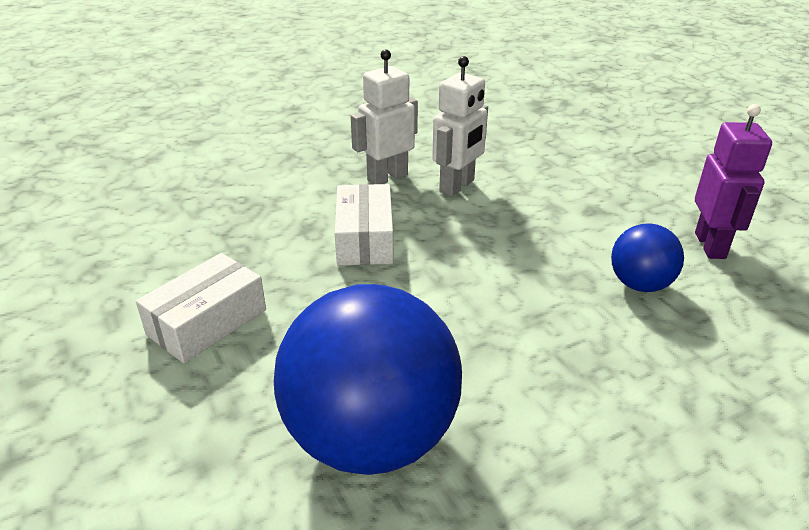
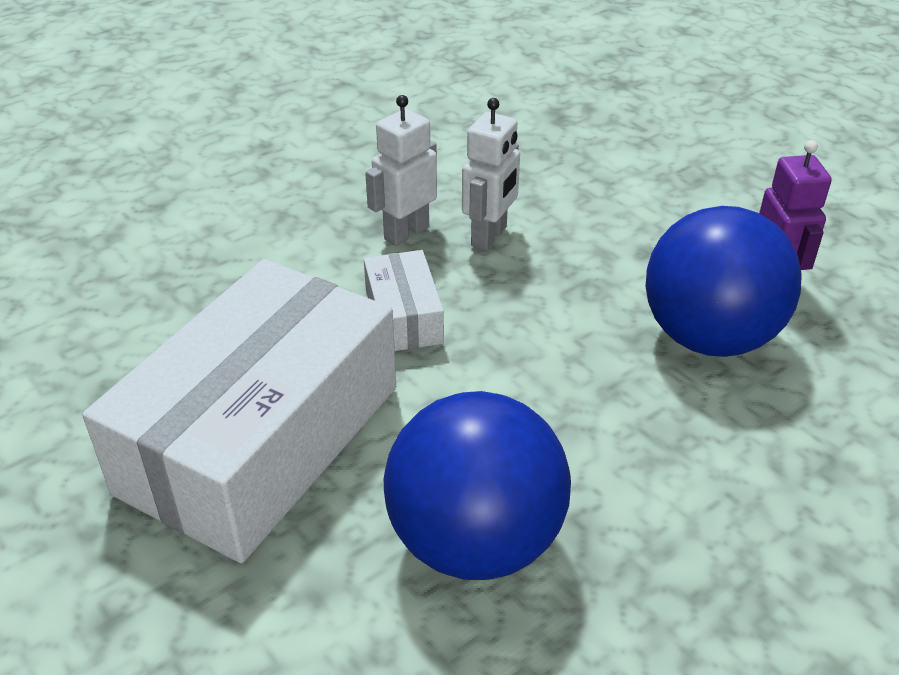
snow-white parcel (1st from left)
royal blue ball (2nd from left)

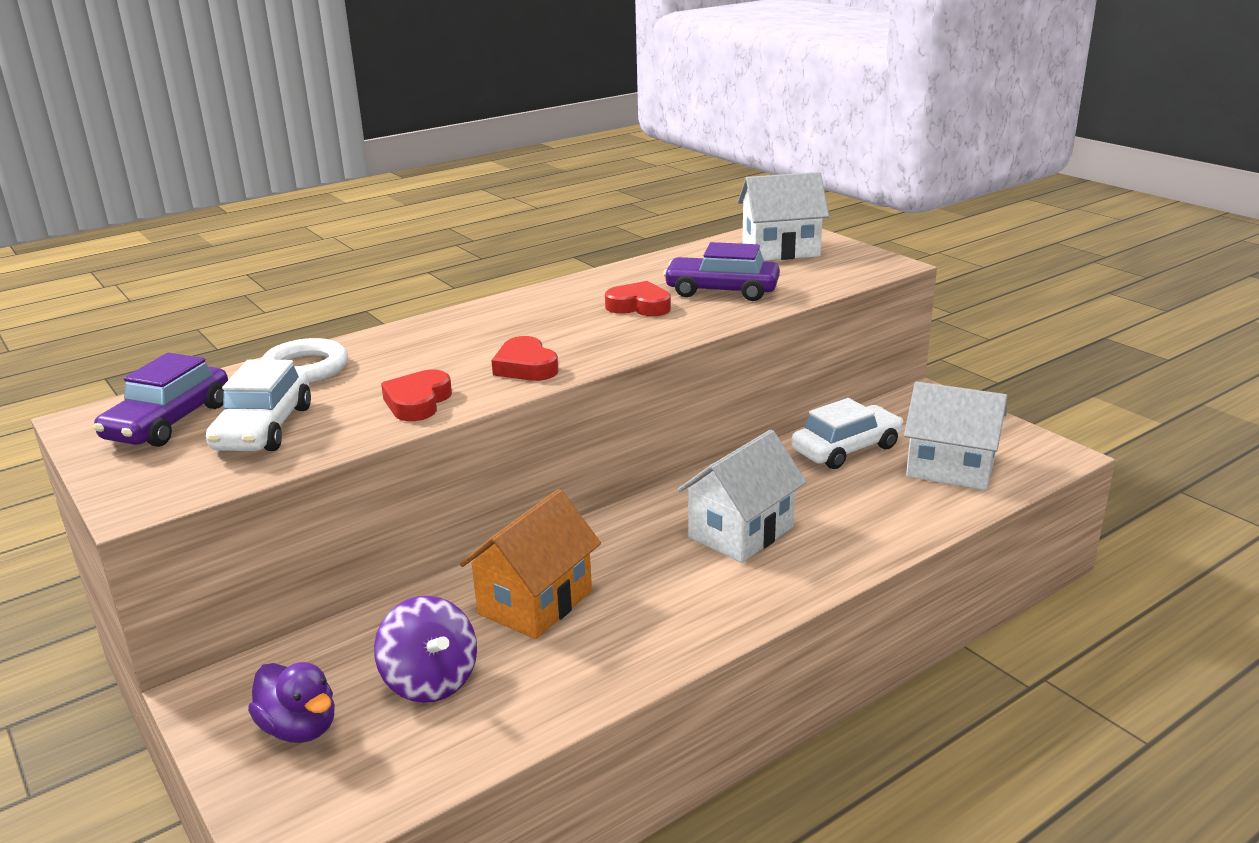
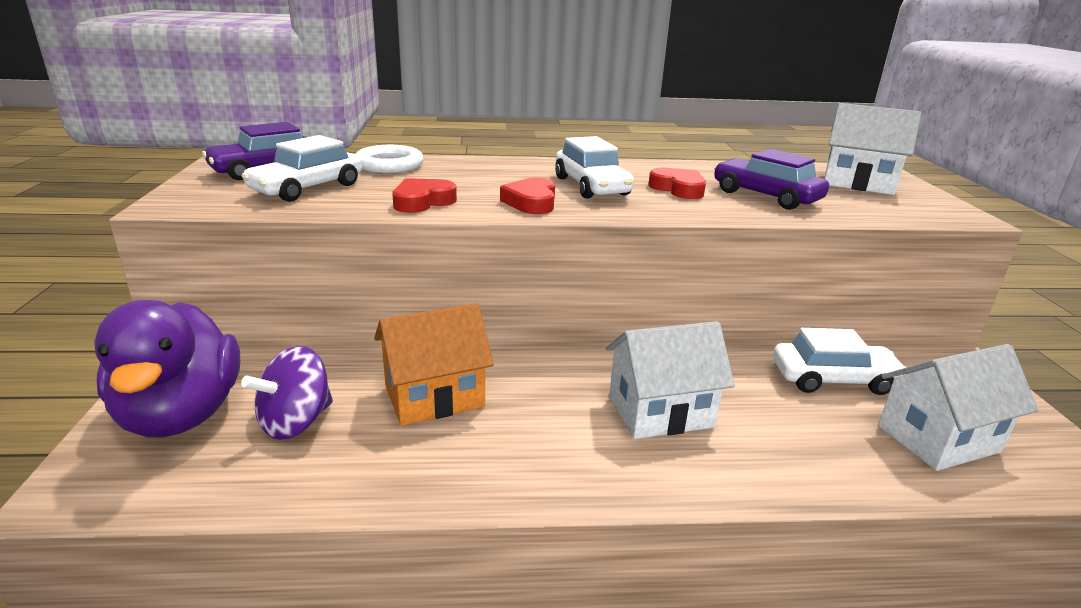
snow-white automobile (2nd from left)
violet whirligig
snow-white house (3rd from left)
violet duck

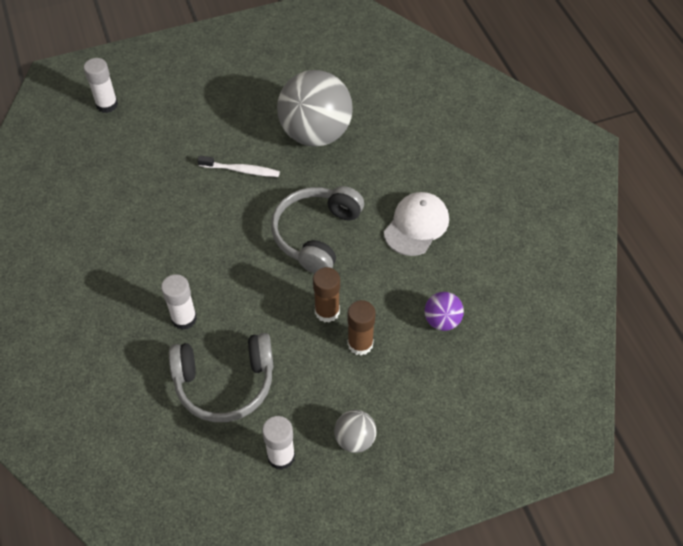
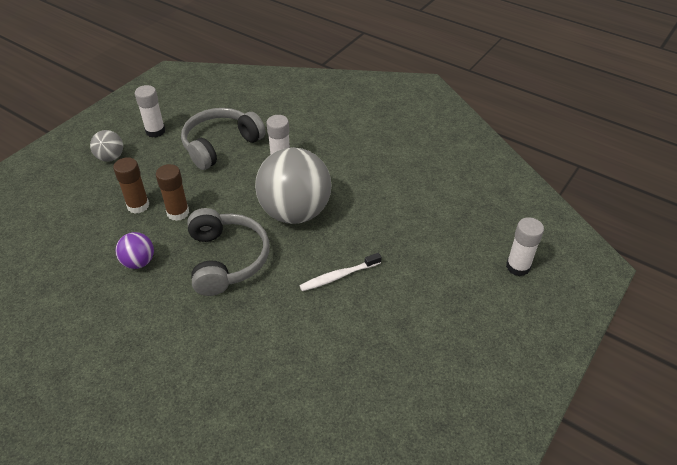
snow-white baseball cap
gray ball (2nd from left)
violet ball

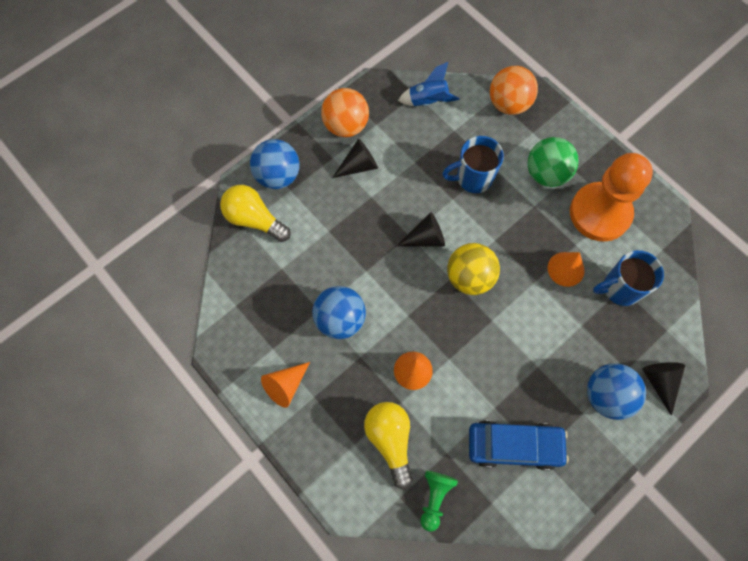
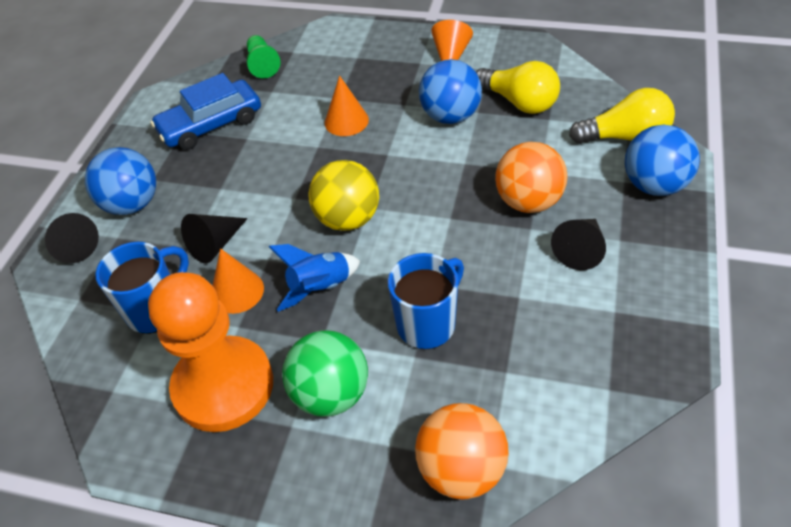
orange-coloured ball (2nd from left)
bright yellow bulb (1st from left)
ebony cone (2nd from left)
royal blue toy rocket

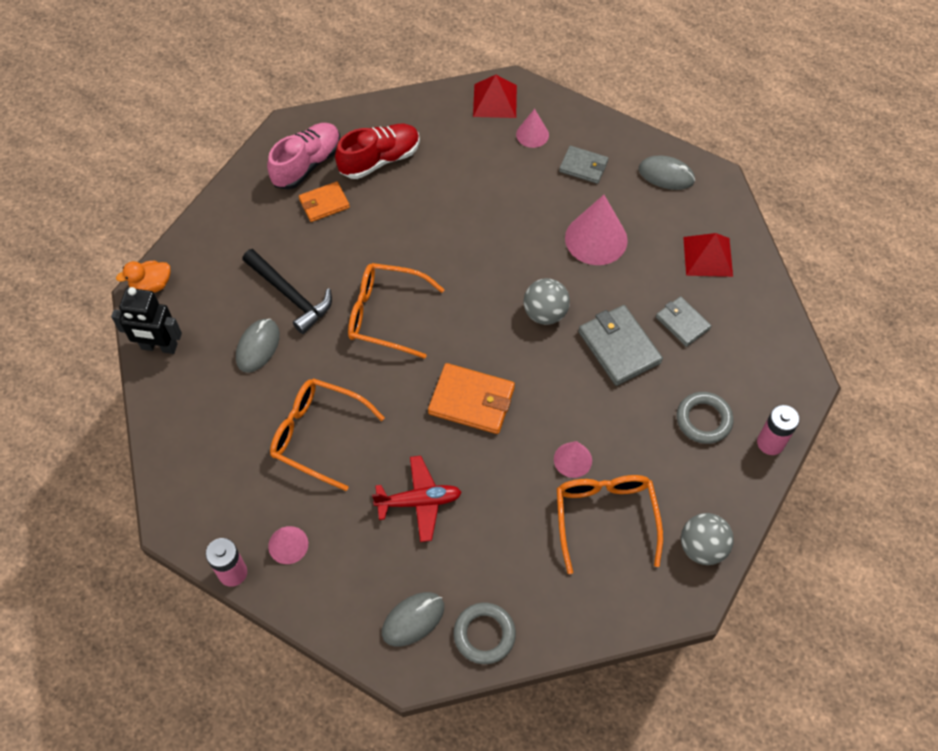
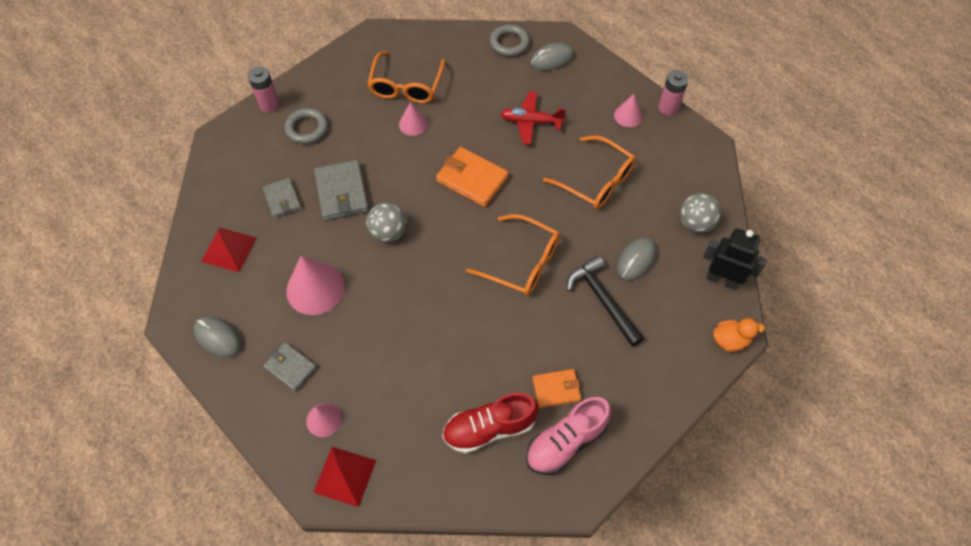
gray ball (2nd from left)

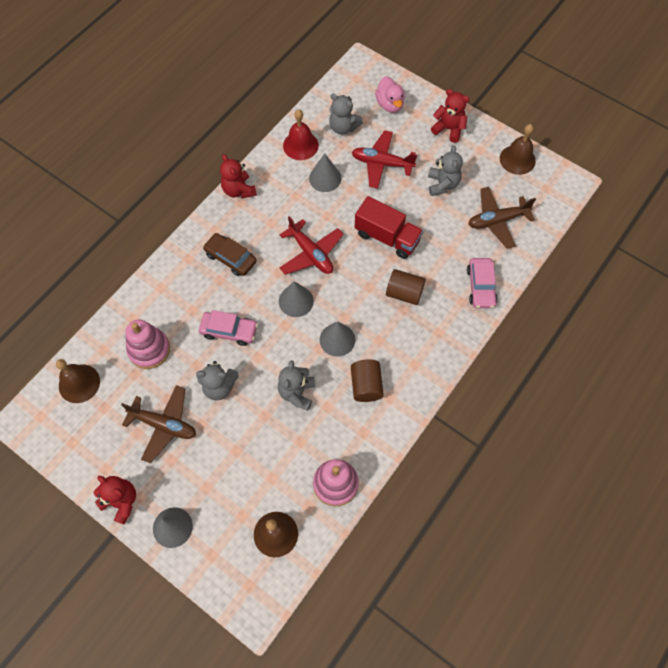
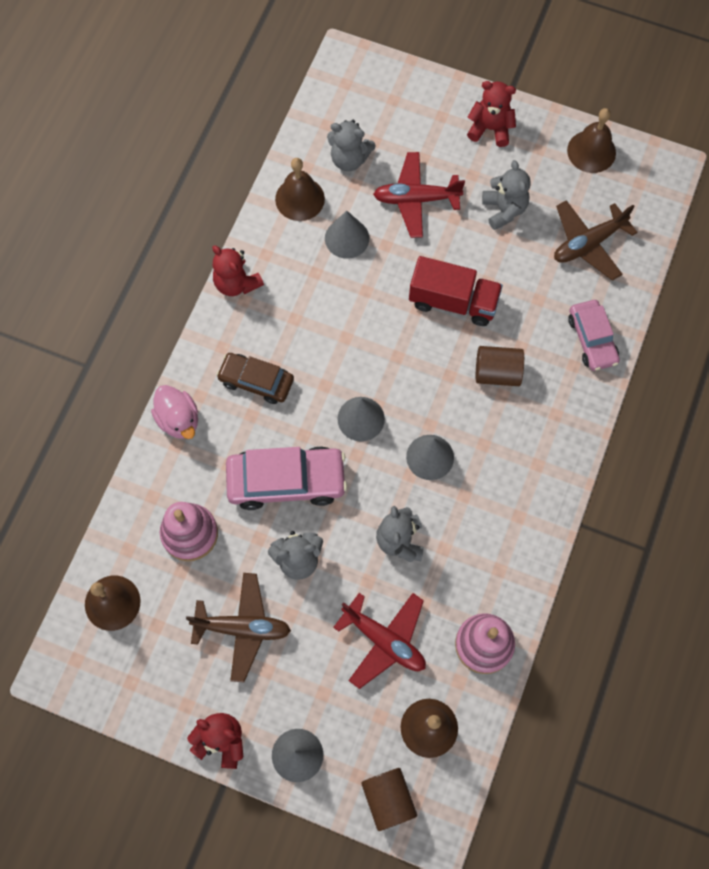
crimson plane (1st from left)
brown cylinder (1st from left)
rosy duck
brown bell (2nd from left)
rosy automobile (1st from left)

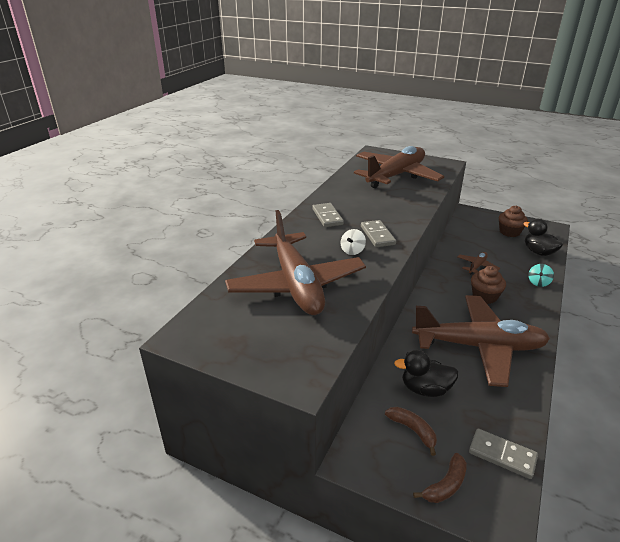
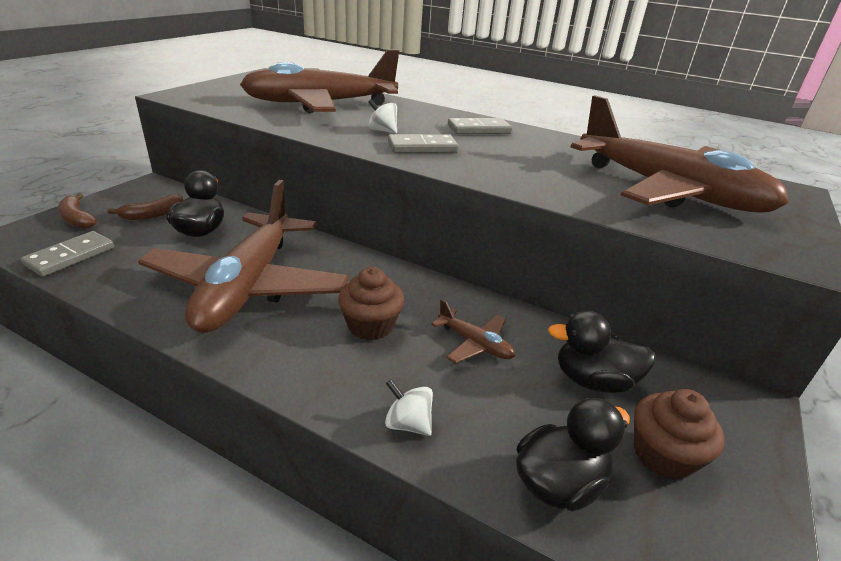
ebony duck (3rd from left)
snow-white whirligig (2nd from left)

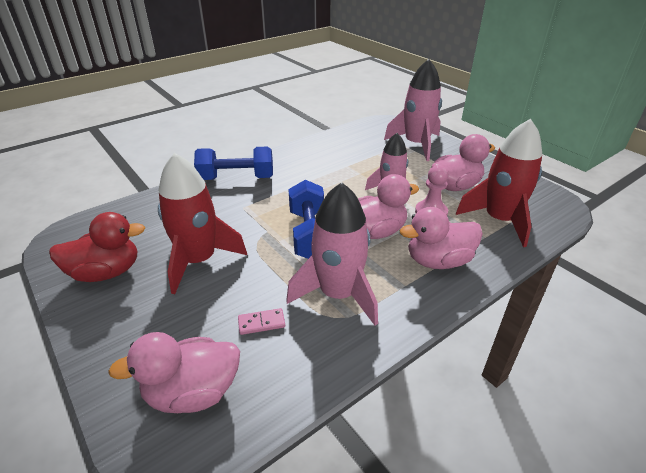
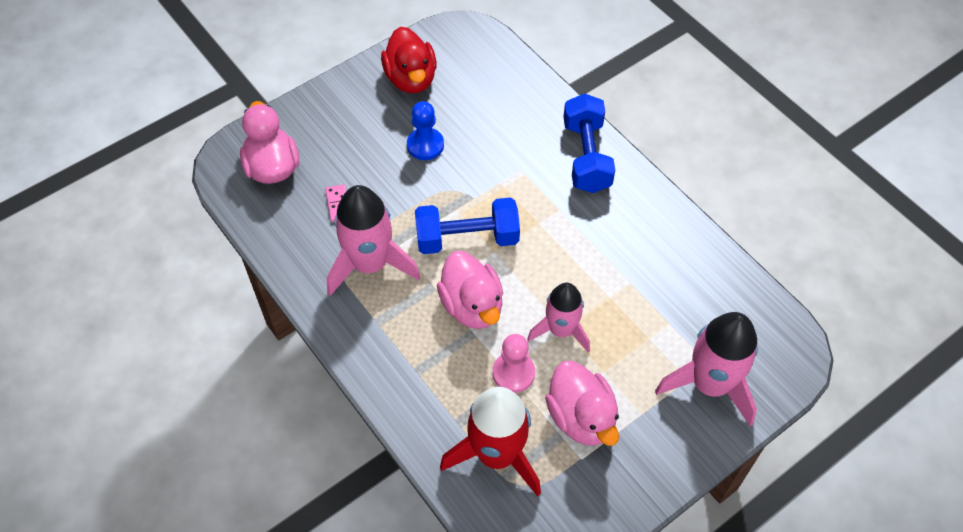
rosy duck (3rd from left in the first image)
royal blue game pawn

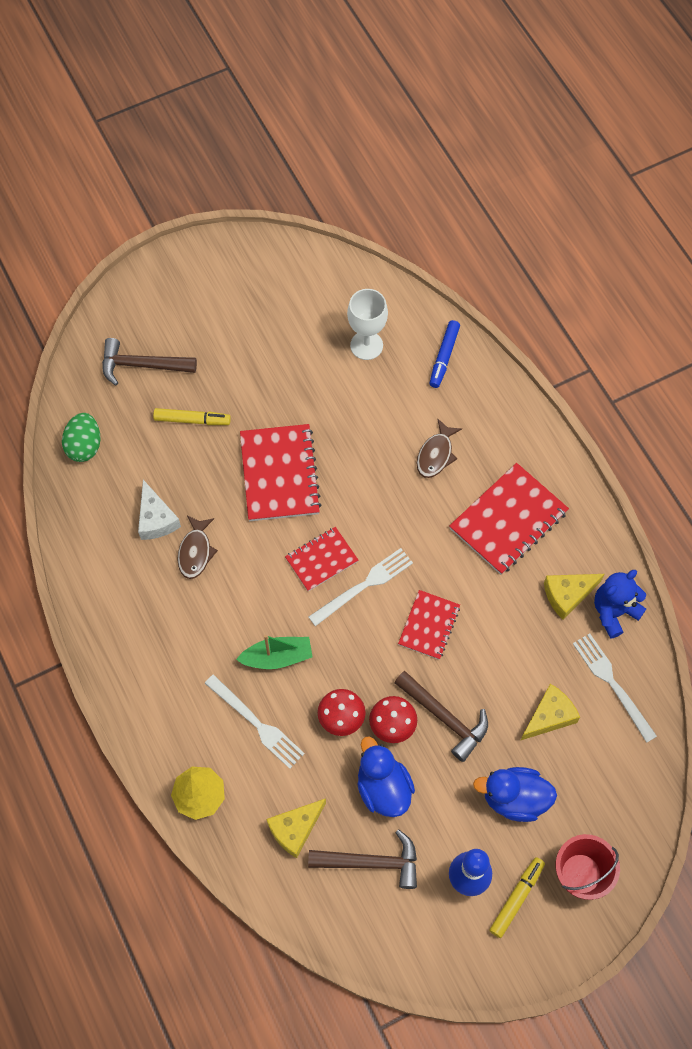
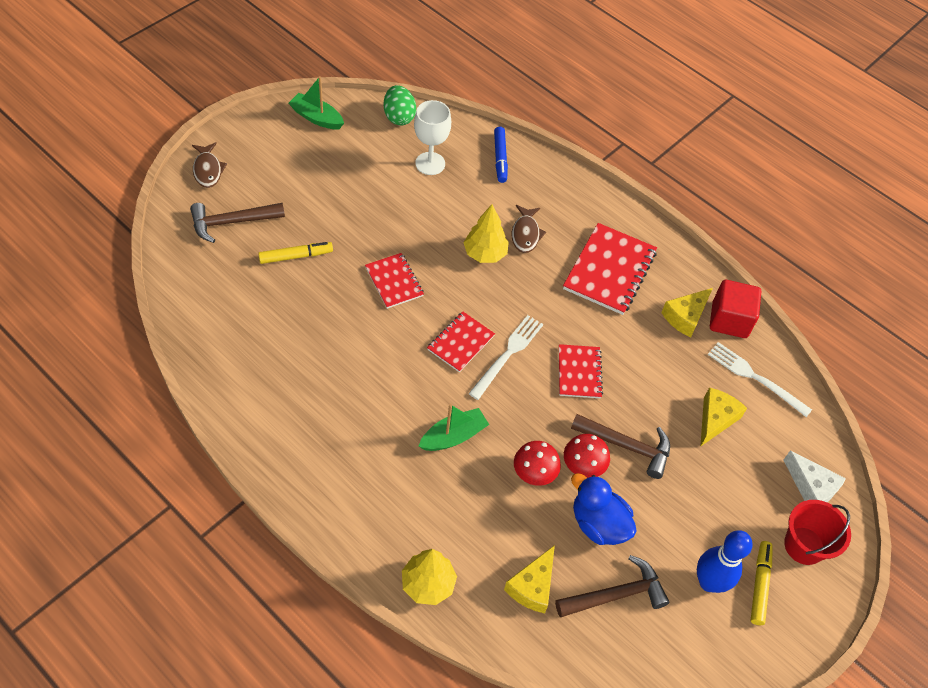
snow-white table fork (1st from left in the first image)
royal blue duck (2nd from left in the first image)
emerald boat (1st from left)
bright yellow tree (2nd from left)
emerald egg shape
snow-white cheese
brown fish (1st from left)
crimson cube
crimson notepad (1st from left)

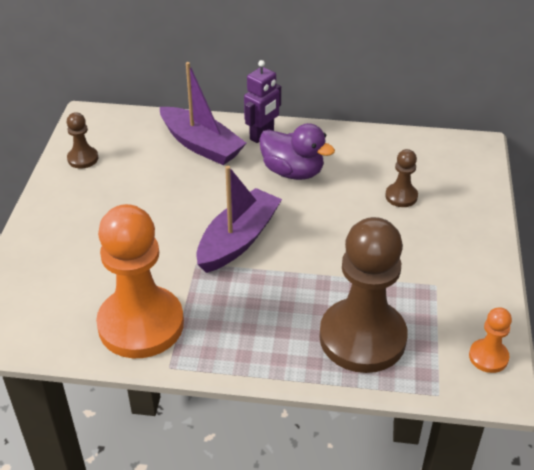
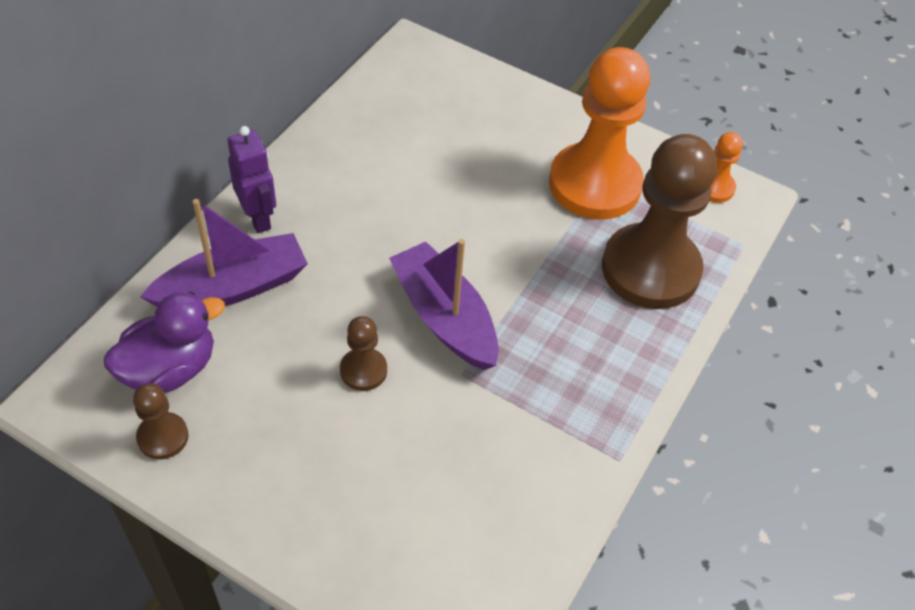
orange-coloured game pawn (1st from left)
violet duck
brown game pawn (2nd from left)

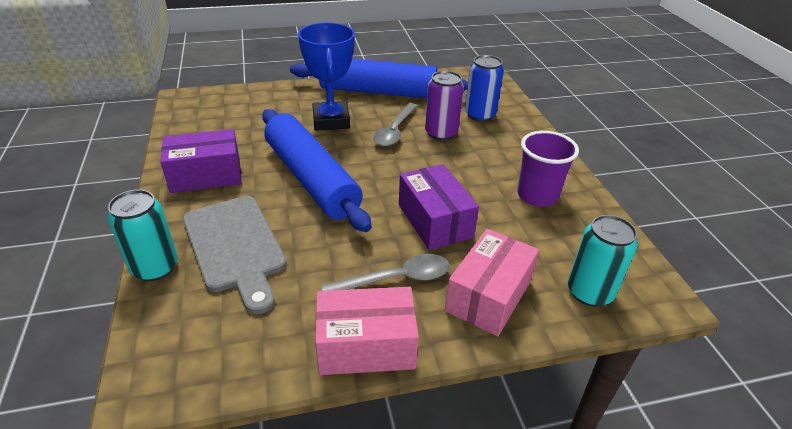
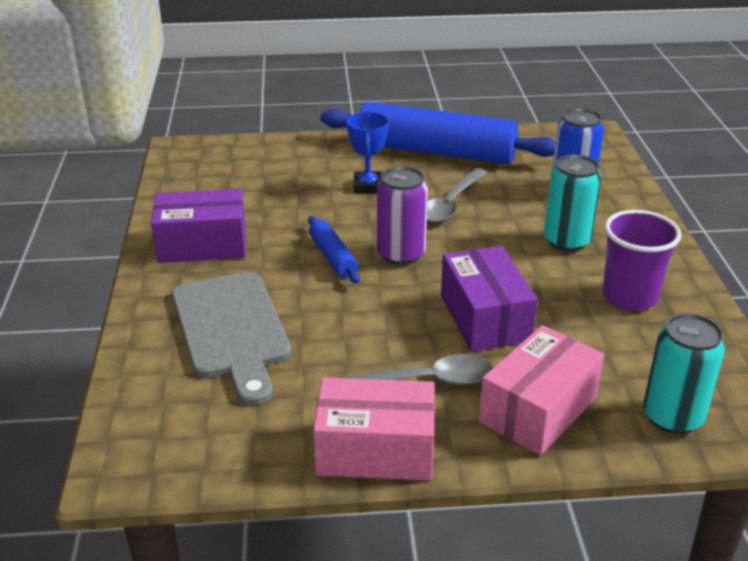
turquoise can (1st from left)
violet can
royal blue rolling pin (1st from left)
royal blue prize cup

